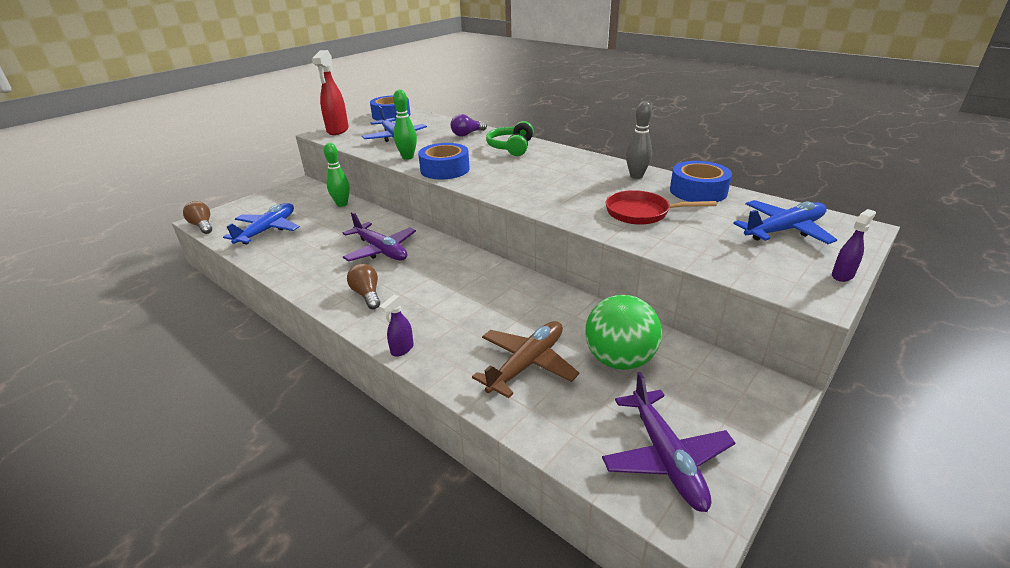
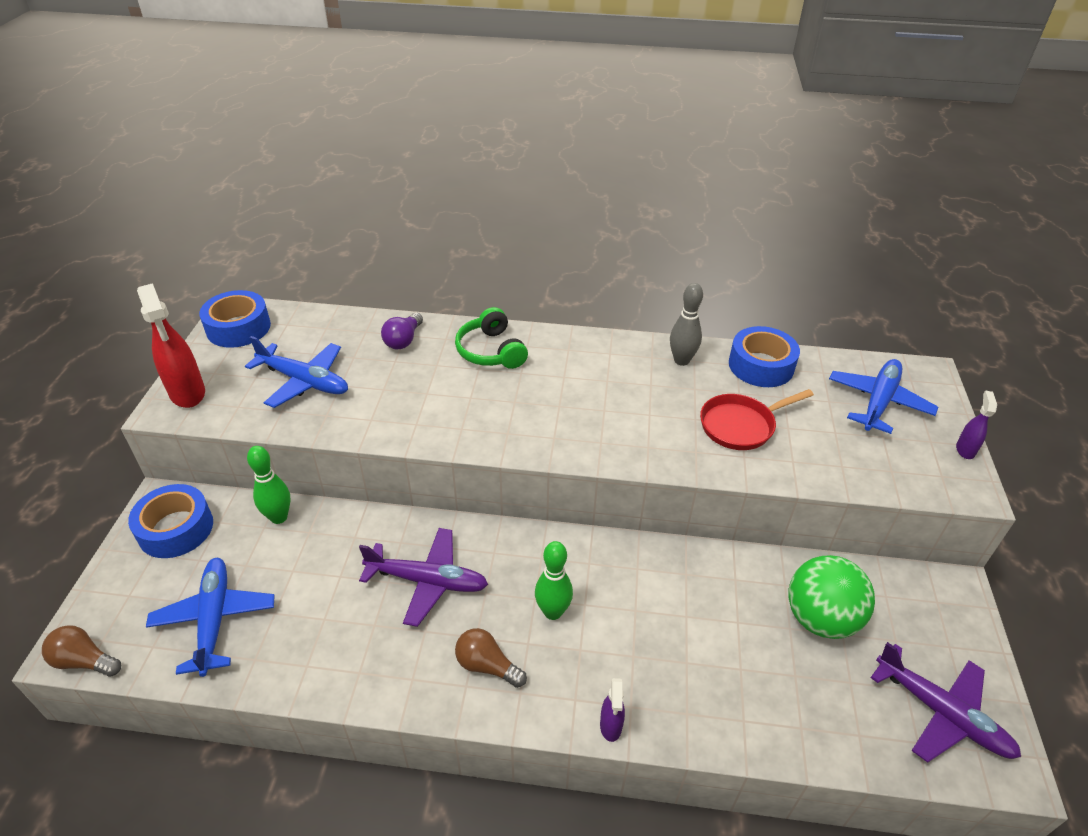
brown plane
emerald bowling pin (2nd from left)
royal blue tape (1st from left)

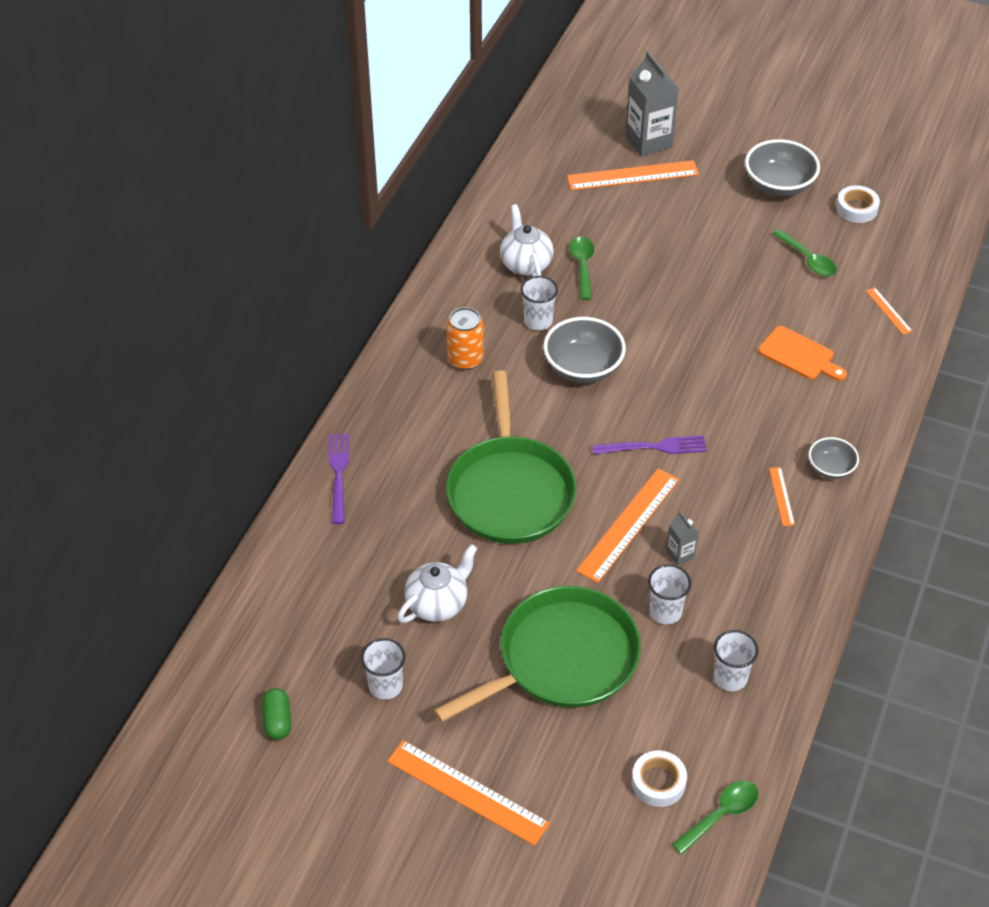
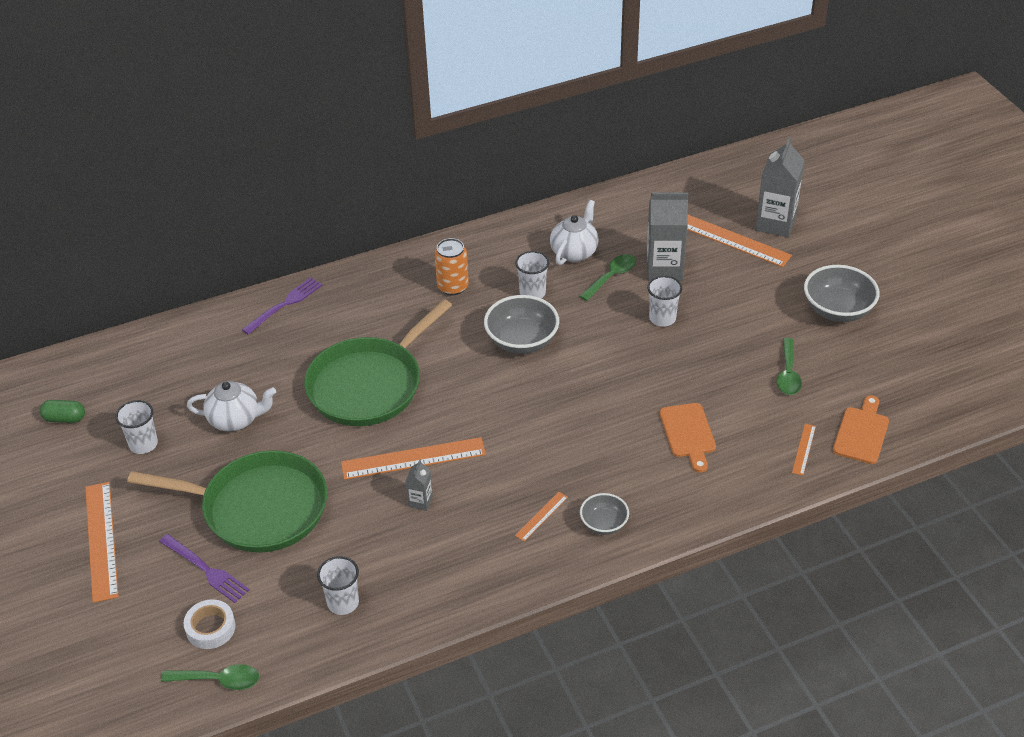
snow-white tape (2nd from left in the first image)
gray carton (2nd from left)
orange-coloured bread board (2nd from left)
violet table fork (1st from left)
snow-white beaker (4th from left)
emerald pill

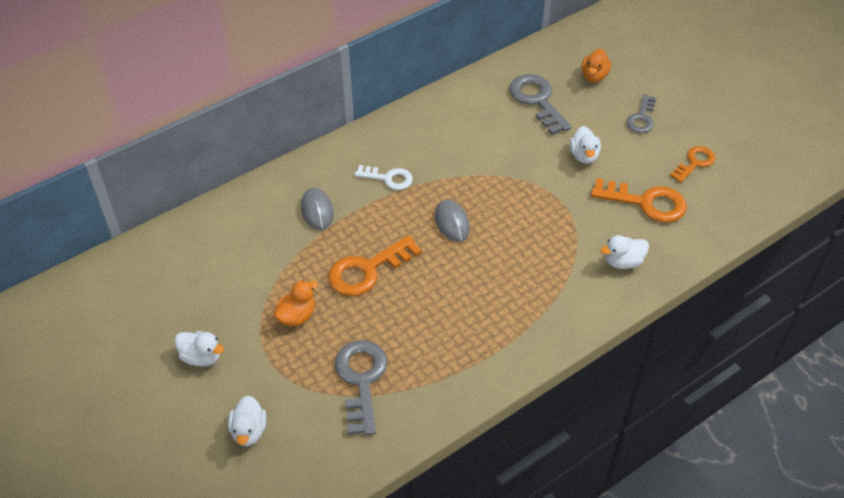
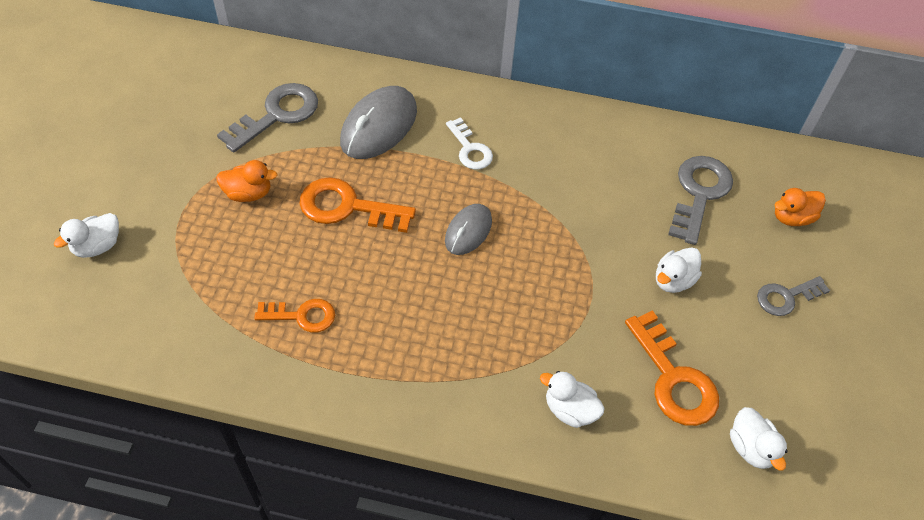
snow-white duck (4th from left)
gray door key (1st from left)
orange-coloured door key (1st from left)
gray PC mouse (1st from left)

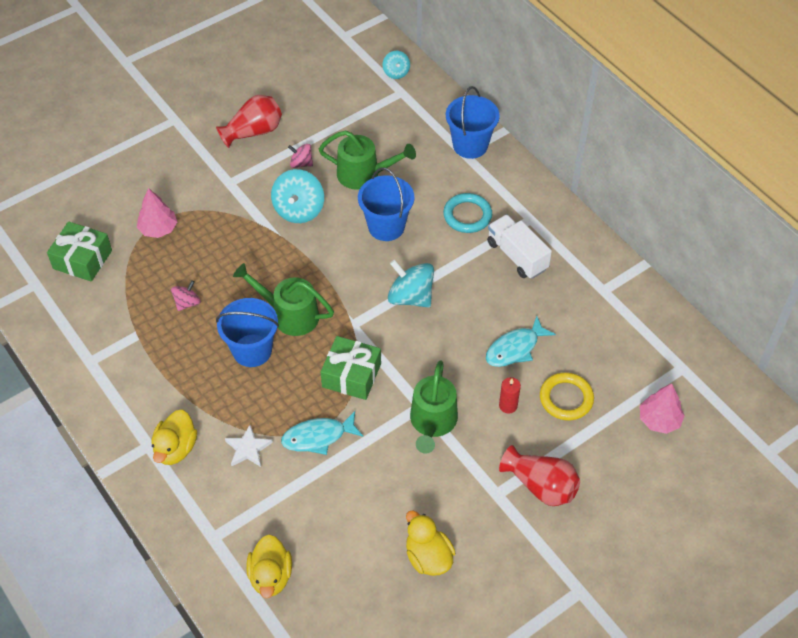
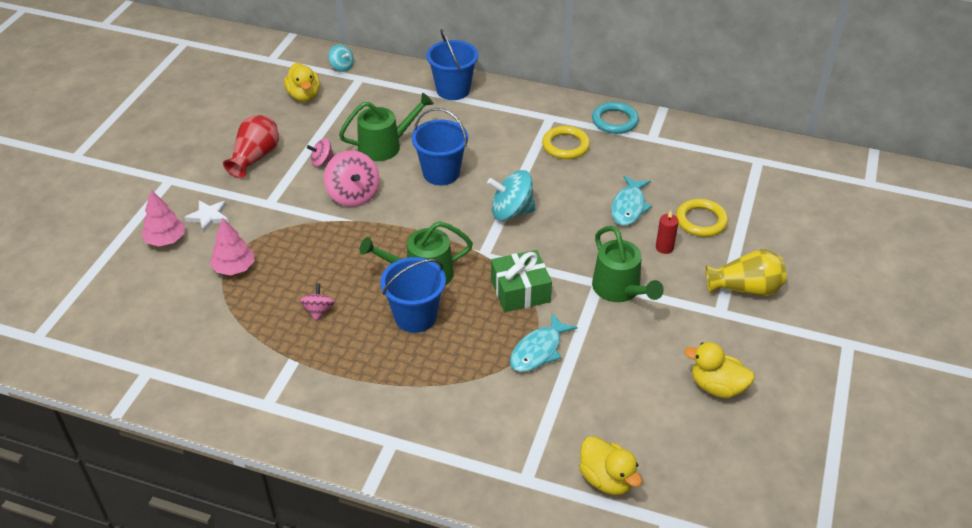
emerald present (1st from left in the first image)
bright yellow duck (1st from left)
snow-white five-pointed star
turquoise hoop
rosy tree (1st from left)
bright yellow hoop (1st from left)
rosy whirligig (3rd from left)
bright yellow vase

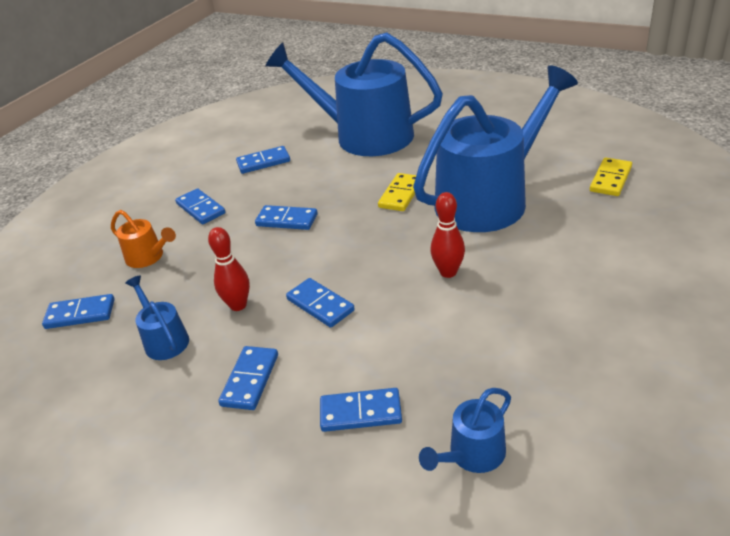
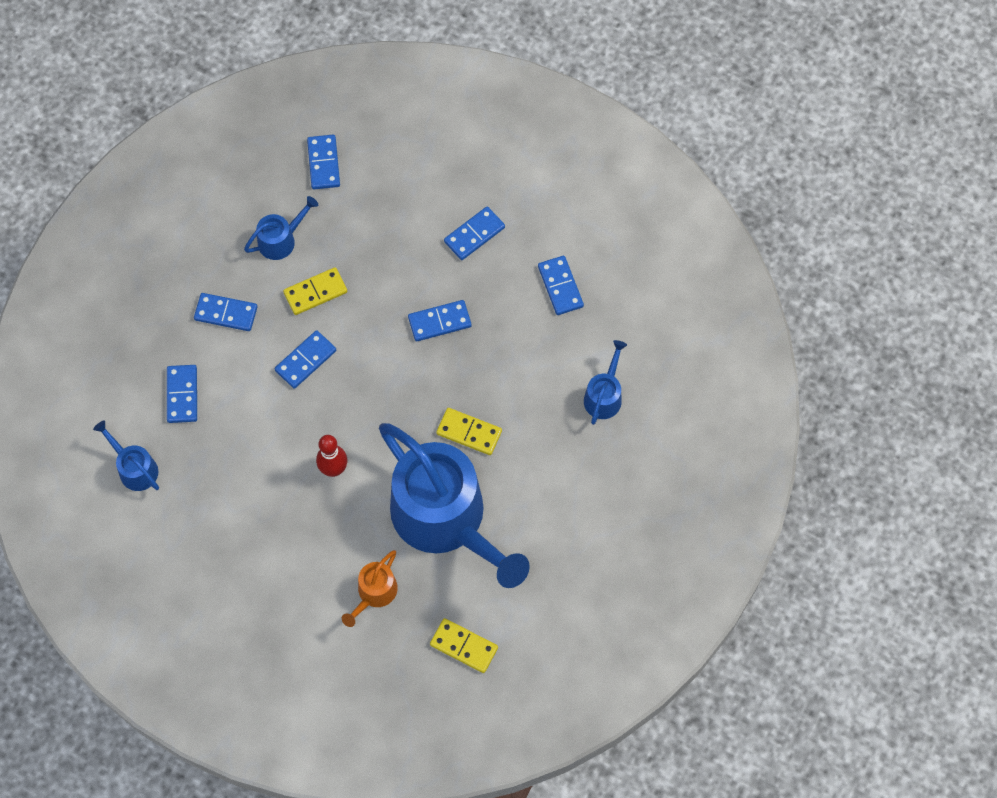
orange-coloured sprinkling can
bright yellow domino tile (1st from left)
royal blue domino tile (5th from left)
royal blue sprinkling can (4th from left)

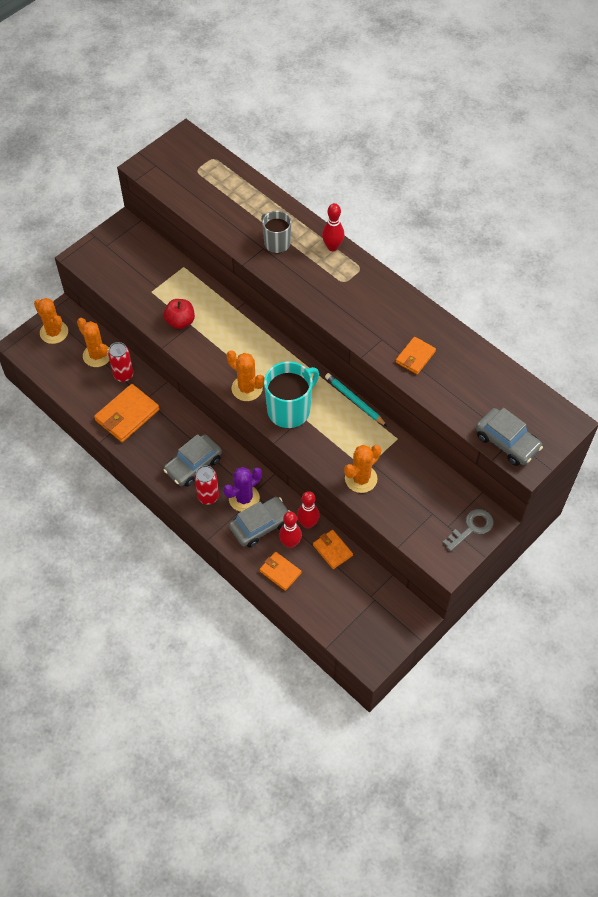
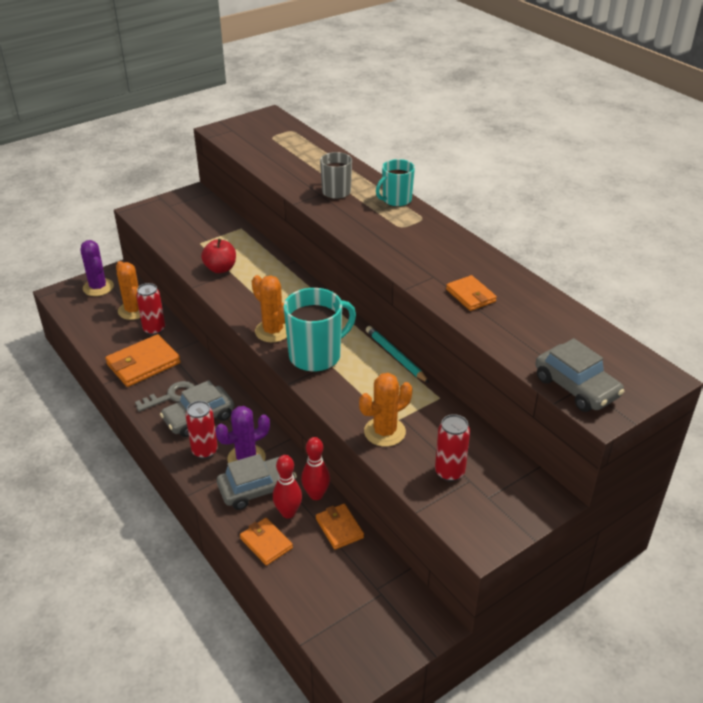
crimson can (3rd from left)
gray door key
turquoise mug (2nd from left)
violet saguaro cactus (1st from left)
orange-coloured billfold (4th from left)

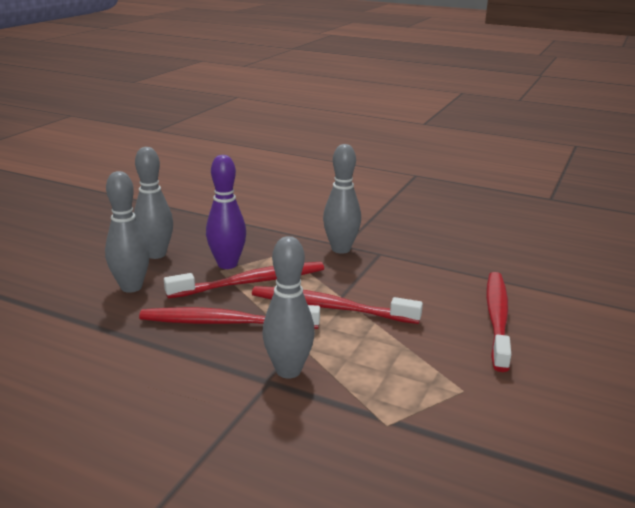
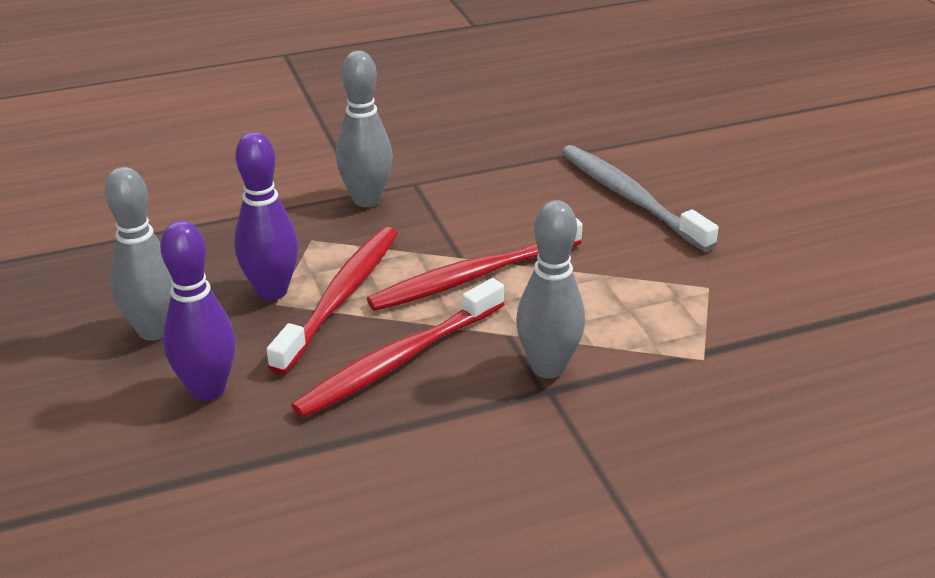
violet bowling pin (1st from left)
gray dental brush

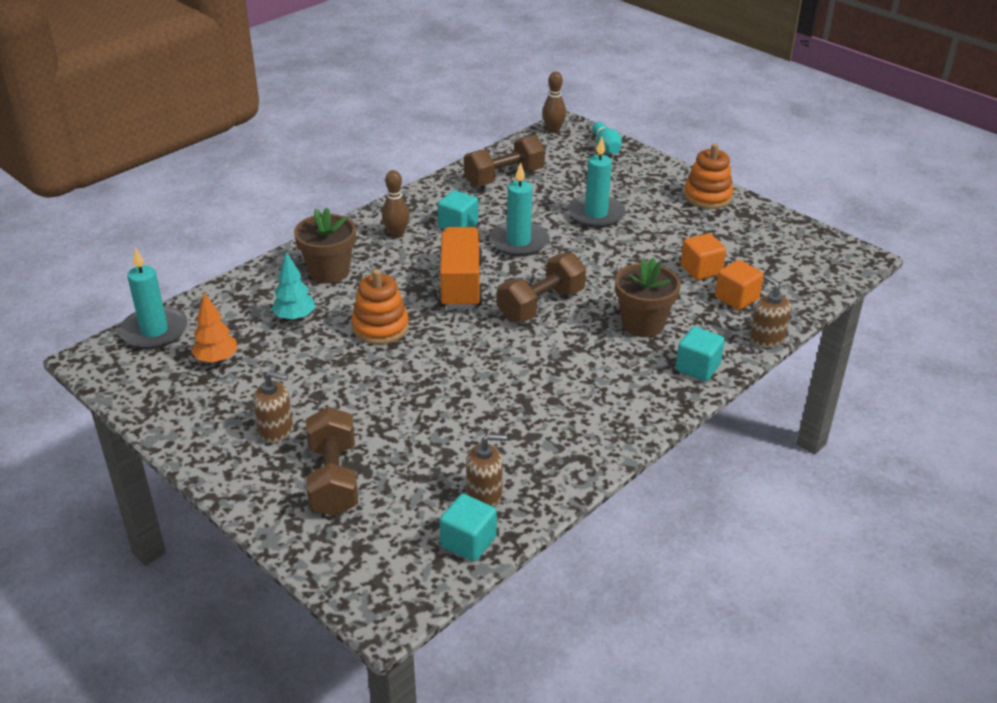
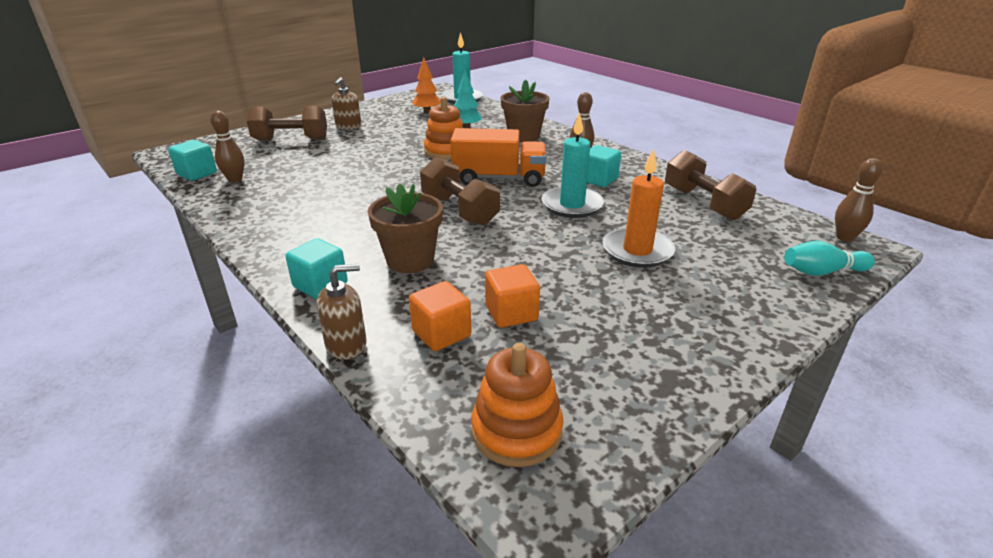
orange-coloured stacking rings (2nd from left)
brown bowling pin (1st from left)
orange-coloured pillar candle

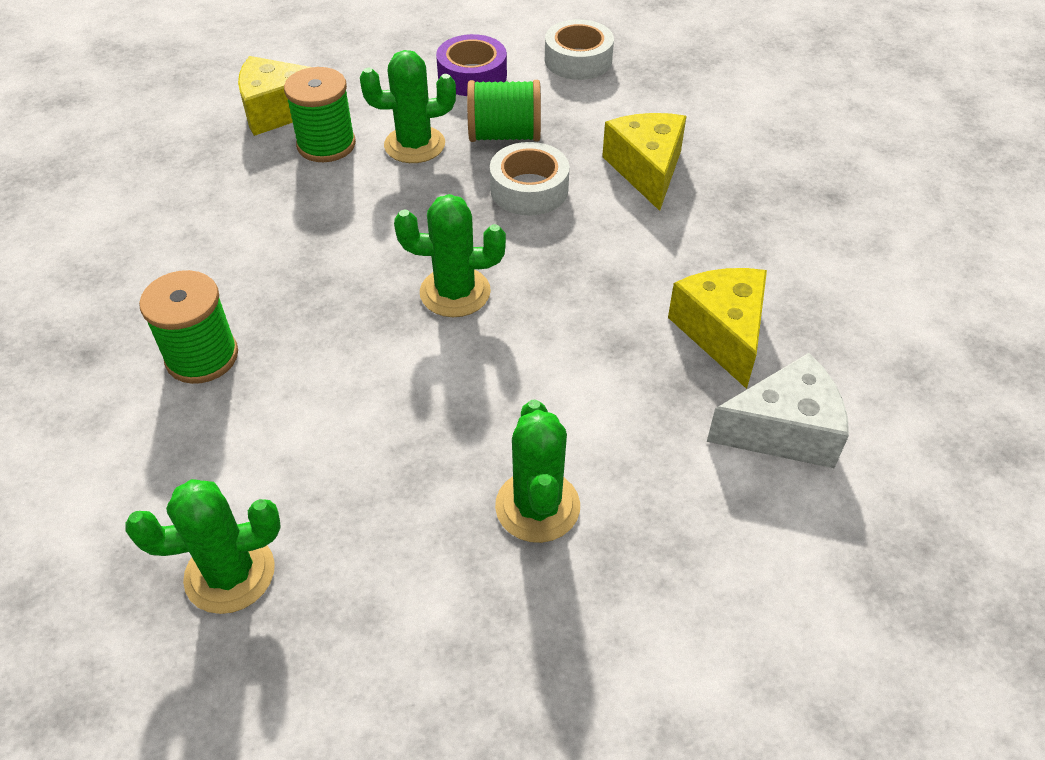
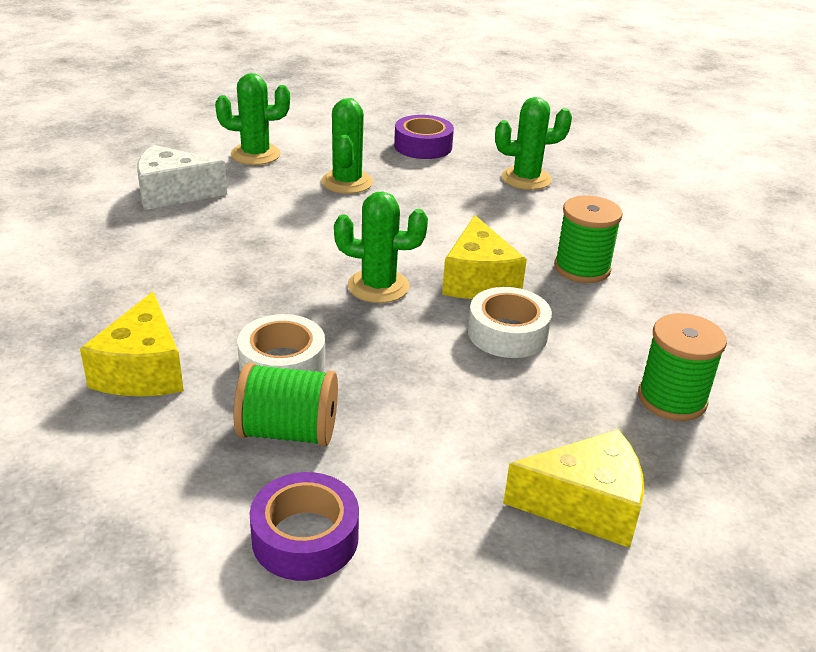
violet tape (2nd from left)
emerald spool (3rd from left)
emerald saguaro cactus (1st from left)
snow-white tape (2nd from left)
bright yellow cheese (2nd from left)

